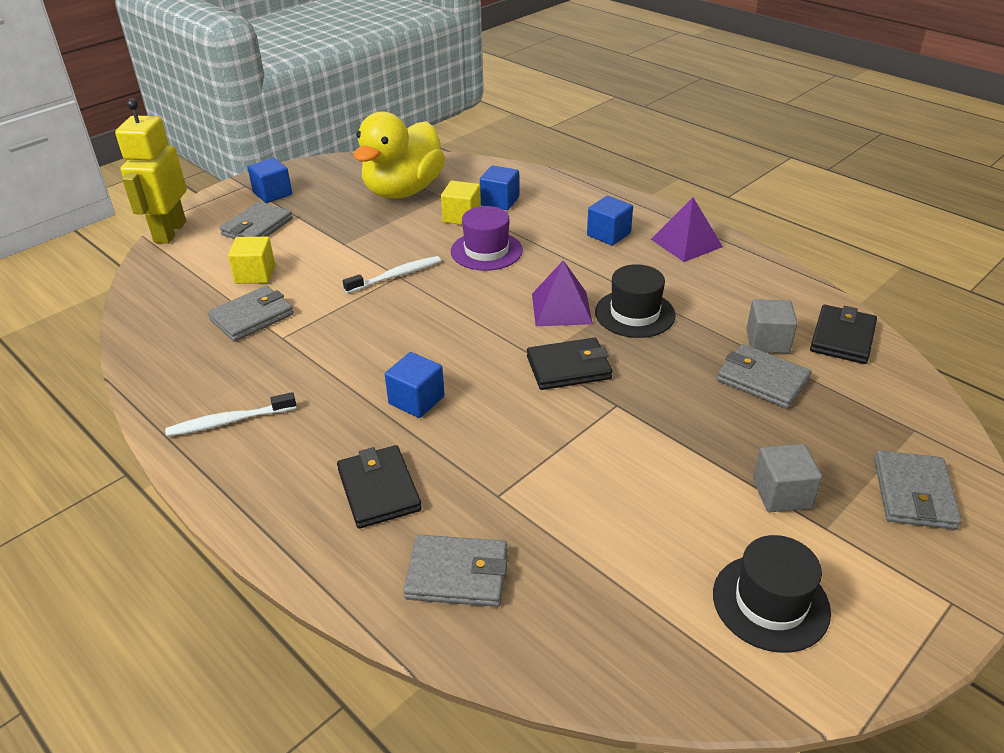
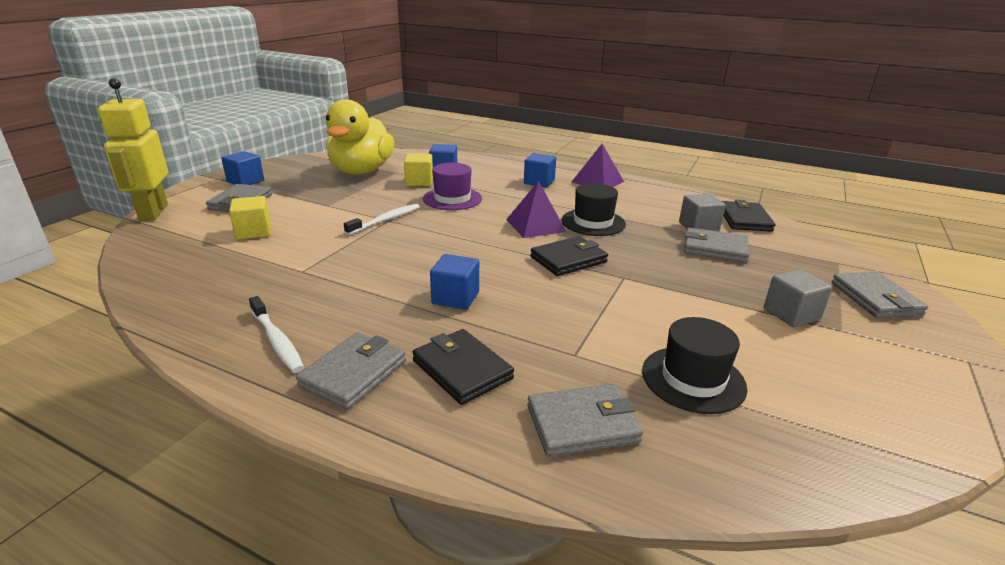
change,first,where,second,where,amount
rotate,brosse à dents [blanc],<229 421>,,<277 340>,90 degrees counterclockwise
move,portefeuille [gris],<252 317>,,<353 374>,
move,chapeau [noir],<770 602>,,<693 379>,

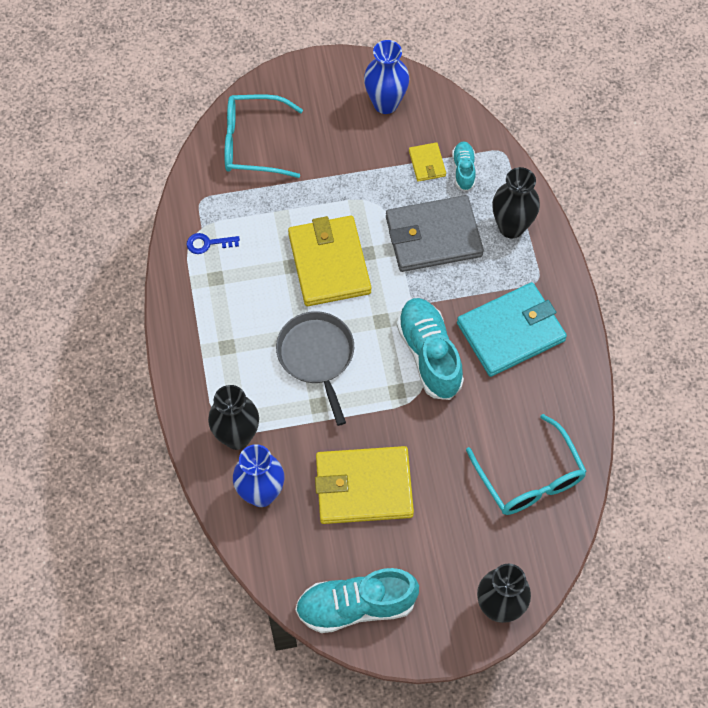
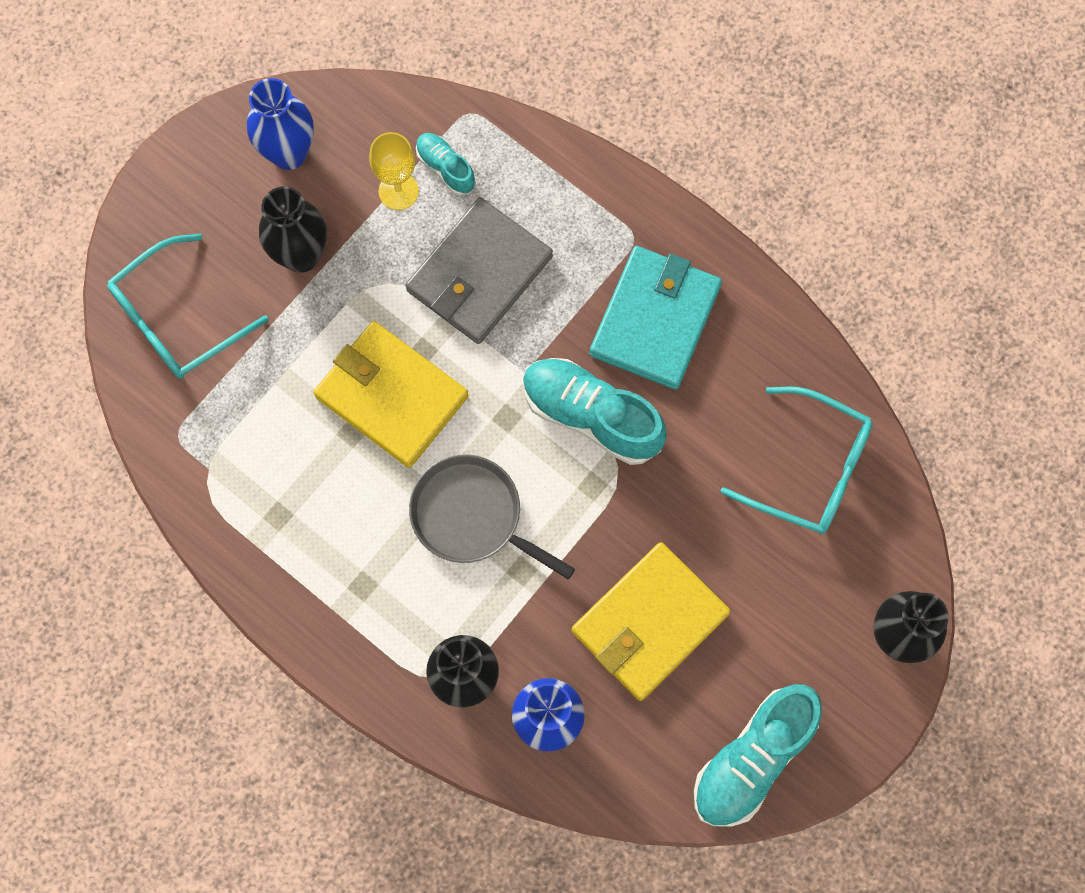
change,first,where,second,where,amount
delete,clé [bleu],<208 243>,,,
replace,portefeuille [jaune],<427 163>,verre à pied [jaune],<398 191>,
move,vase [noir],<511 227>,,<301 255>,

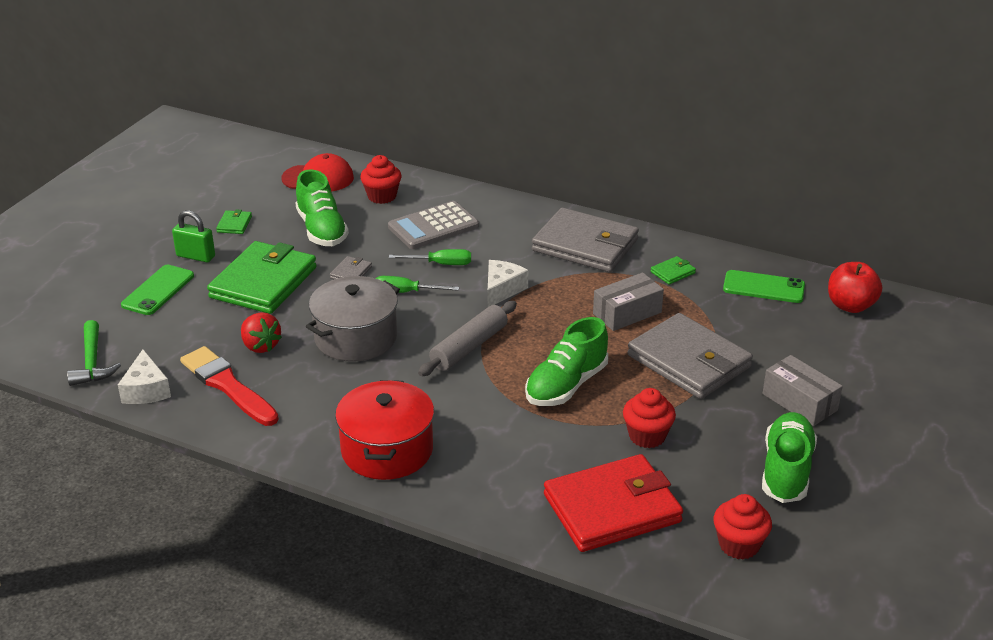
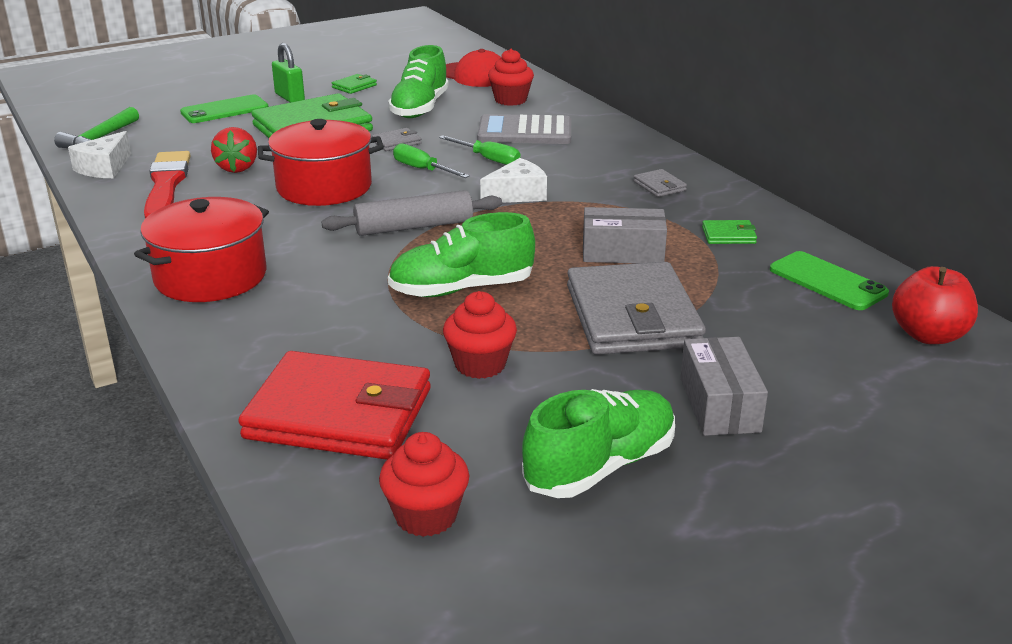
change,first,where,second,where,amount
recolor,marmite [gris],<356 337>,marmite [rouge],<324 187>,
resize,portefeuille [gris],<585 245>,,<659 186>,x0.40

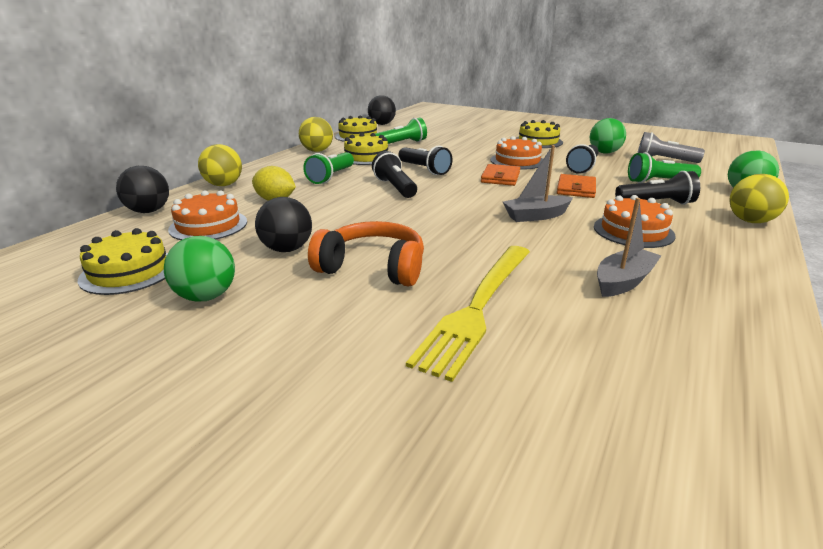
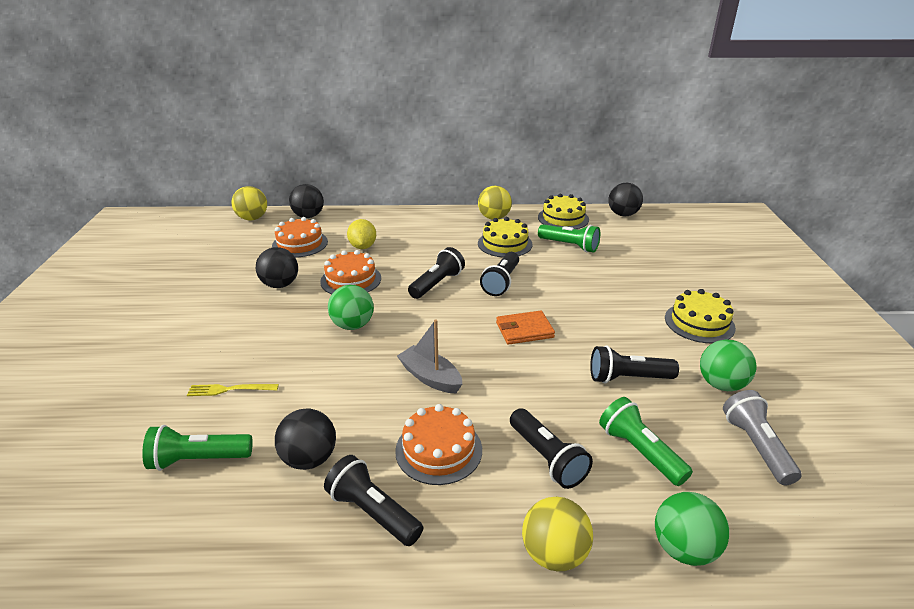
change,first,where,second,where,amount
delete,gâteau [jaune],<129 271>,,,
move,balle [vert],<206 296>,,<353 325>,
move,balle [jaune],<223 185>,,<252 218>,
move,lampe de poche [vert],<331 177>,,<198 459>,
delete,casque audio [orange],<373 267>,,,
resize,fourchette [jaune],<478 307>,,<230 389>,x0.45
move,gâteau [orange],<517 161>,,<351 280>,
delete,portefeuille [orange],<576 189>,,,
replace,bateau [gris],<623 281>,balle [noir],<309 459>,
insert,,,lampe de poche [noir],<373 512>,

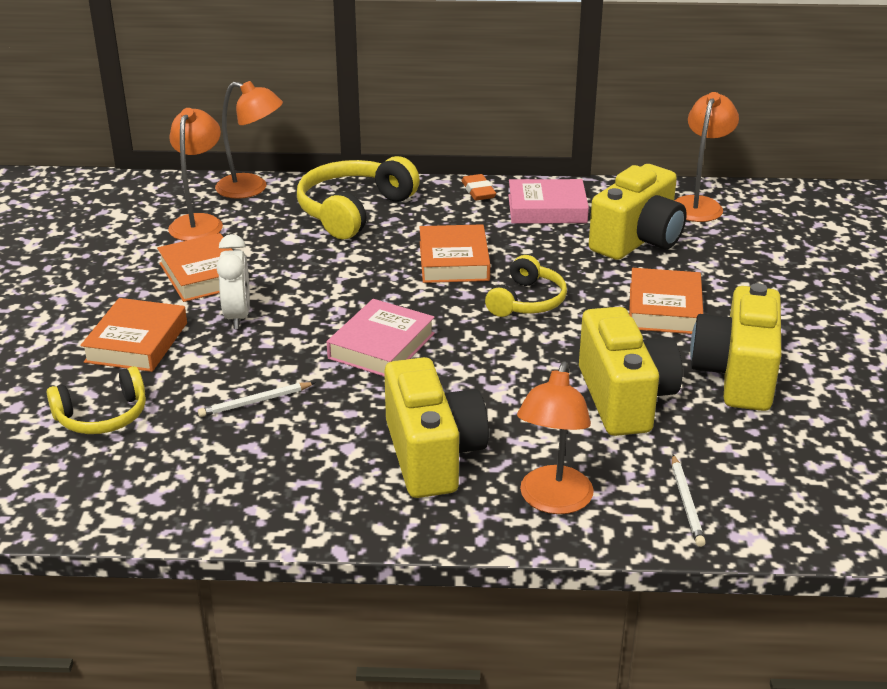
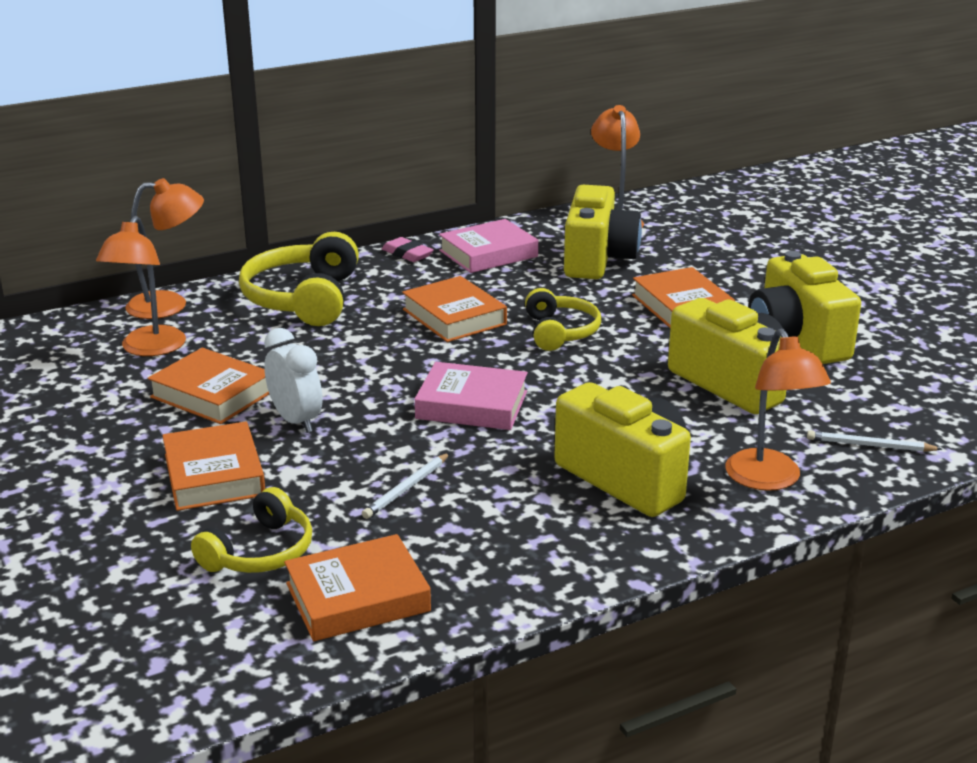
change,first,where,second,where,amount
rotate,lampe [orange],<199 222>,,<149 349>,150 degrees counterclockwise
rotate,livre [rose],<381 346>,,<472 405>,75 degrees counterclockwise
recolor,gomme [orange],<478 191>,gomme [rose],<407 254>,
rotate,crayon [blanc],<686 502>,,<870 445>,135 degrees clockwise
insert,,,livre [orange],<357 597>,

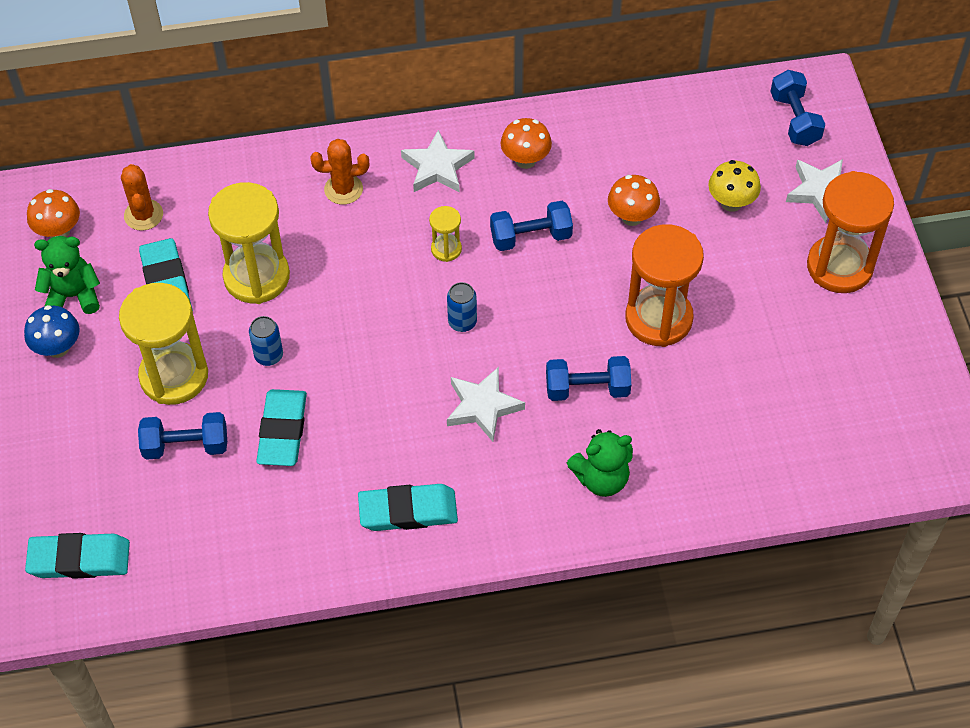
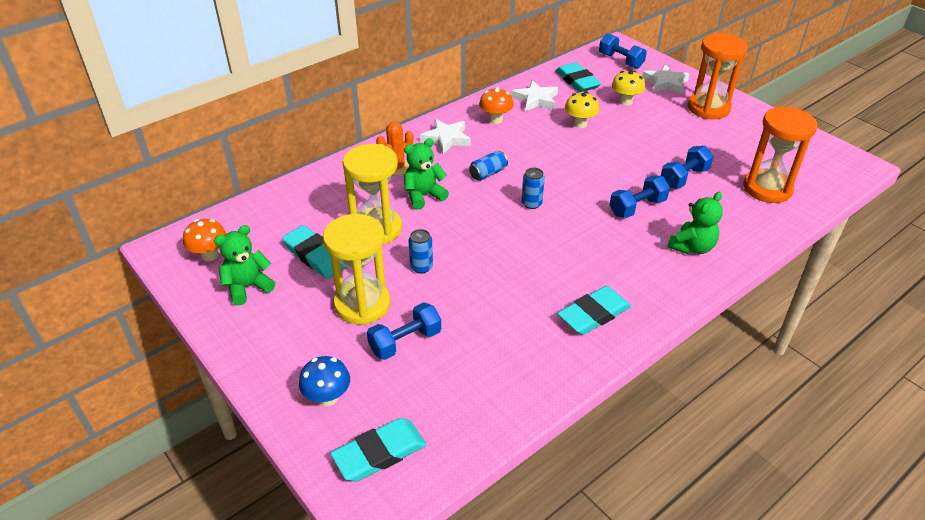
change,first,where,second,where,amount
move,champignon [bleu],<58 348>,,<327 397>,
delete,cactus [orange],<143 215>,,,
move,gomme [turquoise],<282 431>,,<577 81>,
replace,sablier [jaune],<446 249>,canette [bleu],<488 173>,
move,étoile [blanc],<483 407>,,<536 100>,
move,haltère [bleu],<531 237>,,<684 178>,
recolor,champignon [orange],<632 217>,champignon [jaune],<580 124>,
move,sablier [orange],<658 319>,,<767 188>,
insert,,,ours en peluche [vert],<423 196>,

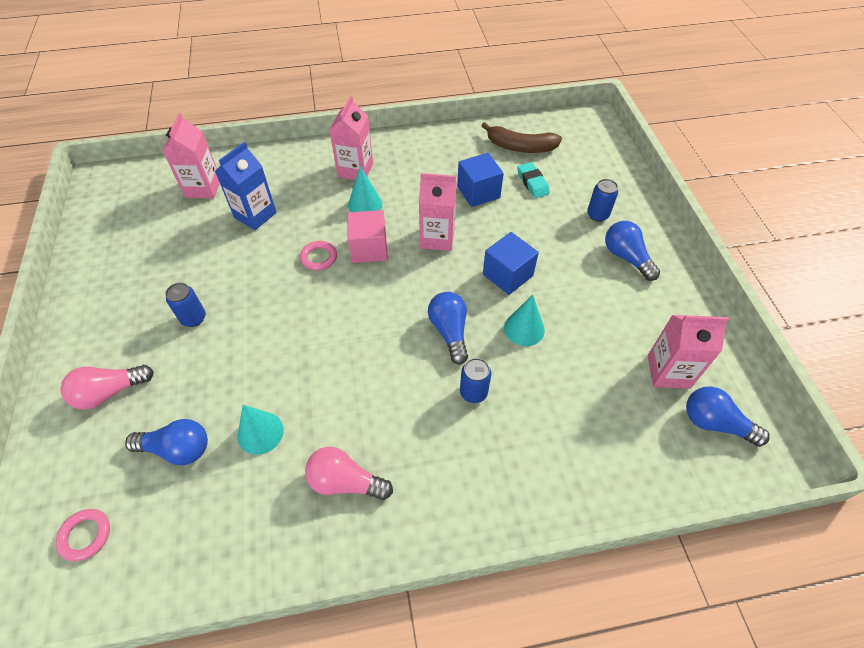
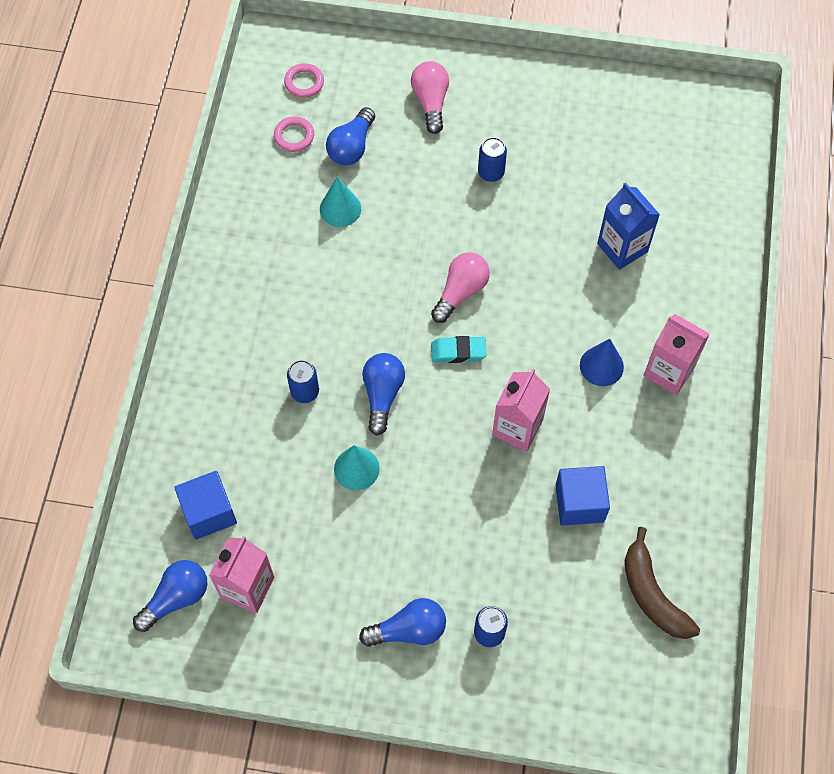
change,first,where,second,where,amount
delete,brique de lait [rose],<203 188>,,,
move,anneau [rose],<319 258>,,<294 136>,
move,ampoule [rose],<345 482>,,<460 292>,
delete,cube [rose],<369 248>,,,
recolor,cône [turquoise],<365 204>,cône [bleu],<601 366>,
rotate,ampoule [bleu],<449 332>,,<382 395>,90 degrees counterclockwise
rotate,banane [marron],<520 147>,,<652 594>,60 degrees counterclockwise
move,cube [bleu],<507 275>,,<209 512>,
move,gomme [turquoise],<532 183>,,<458 352>,

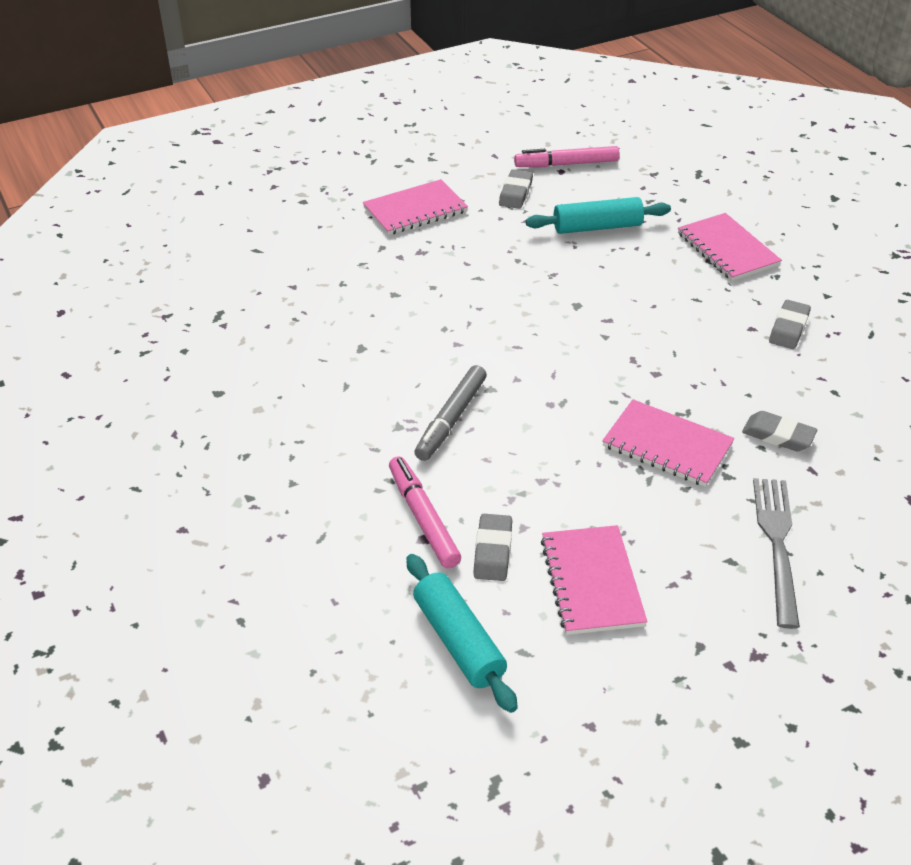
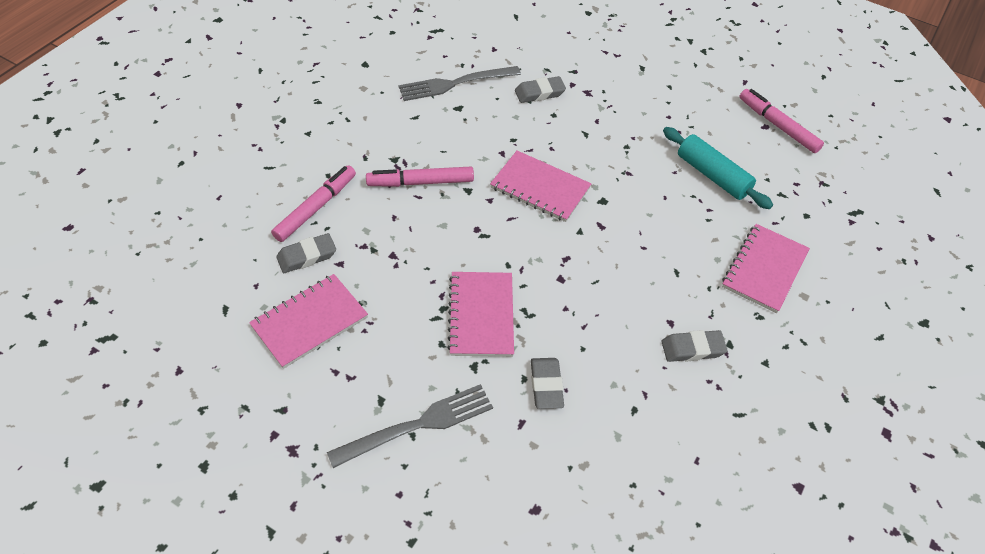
change,first,where,second,where,amount
move,carnet [rose],<415 210>,,<540 188>,
delete,rouleau à pâtisserie [turquoise],<458 641>,,,
recolor,feutre [gris],<451 419>,feutre [rose],<420 182>,
move,gomme [gris],<516 193>,,<539 93>,
insert,,,fourchette [gris],<455 84>,

